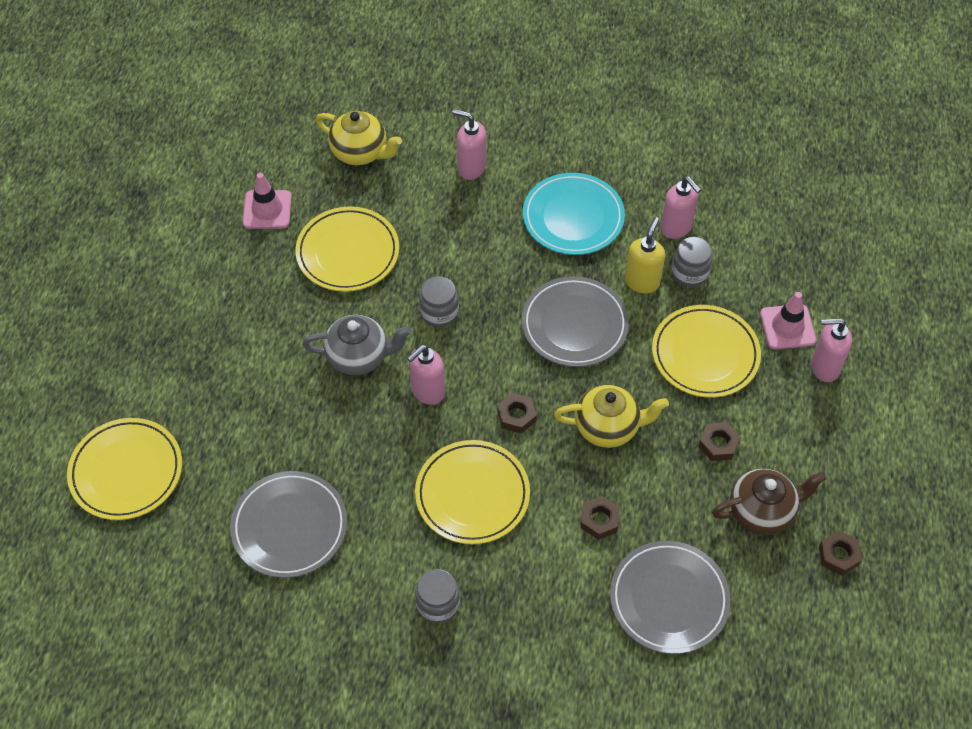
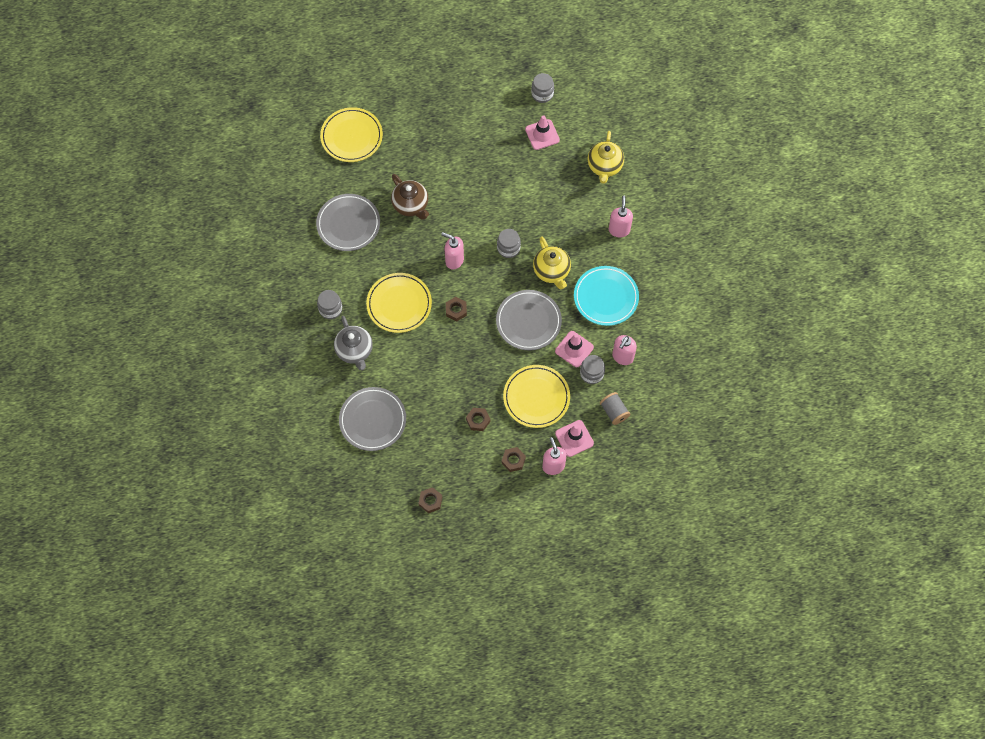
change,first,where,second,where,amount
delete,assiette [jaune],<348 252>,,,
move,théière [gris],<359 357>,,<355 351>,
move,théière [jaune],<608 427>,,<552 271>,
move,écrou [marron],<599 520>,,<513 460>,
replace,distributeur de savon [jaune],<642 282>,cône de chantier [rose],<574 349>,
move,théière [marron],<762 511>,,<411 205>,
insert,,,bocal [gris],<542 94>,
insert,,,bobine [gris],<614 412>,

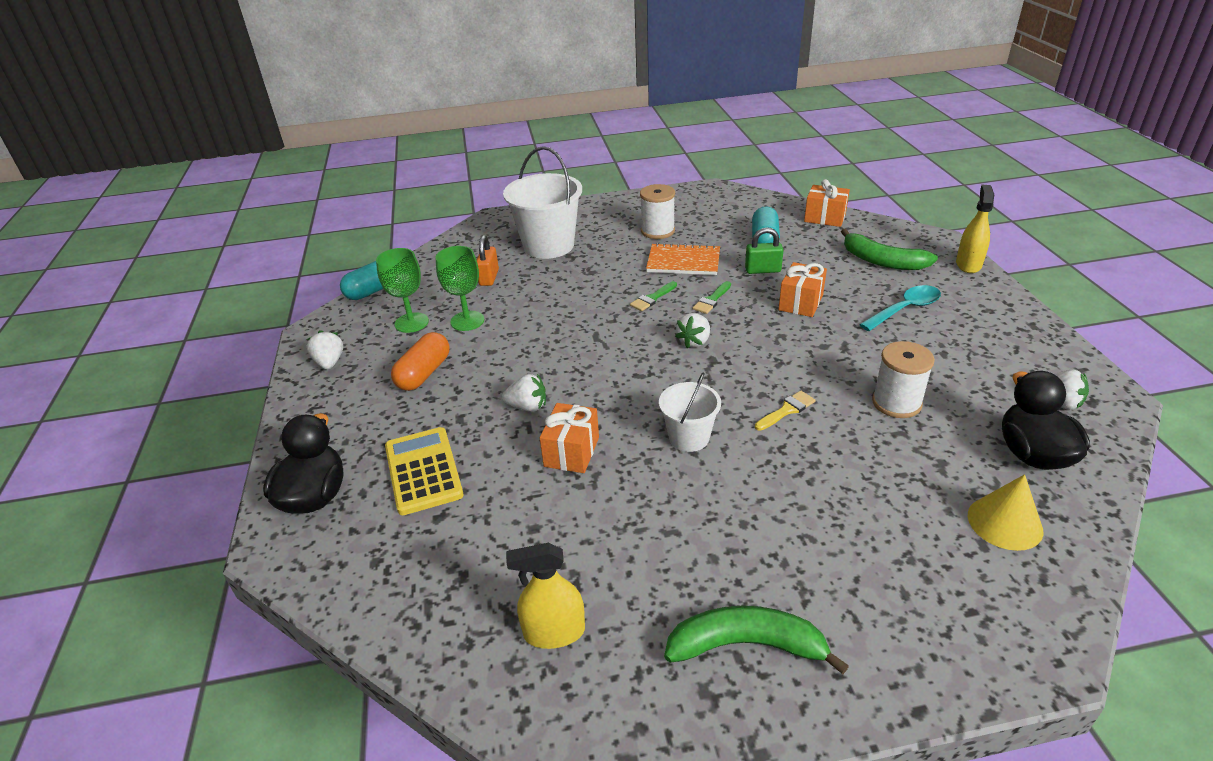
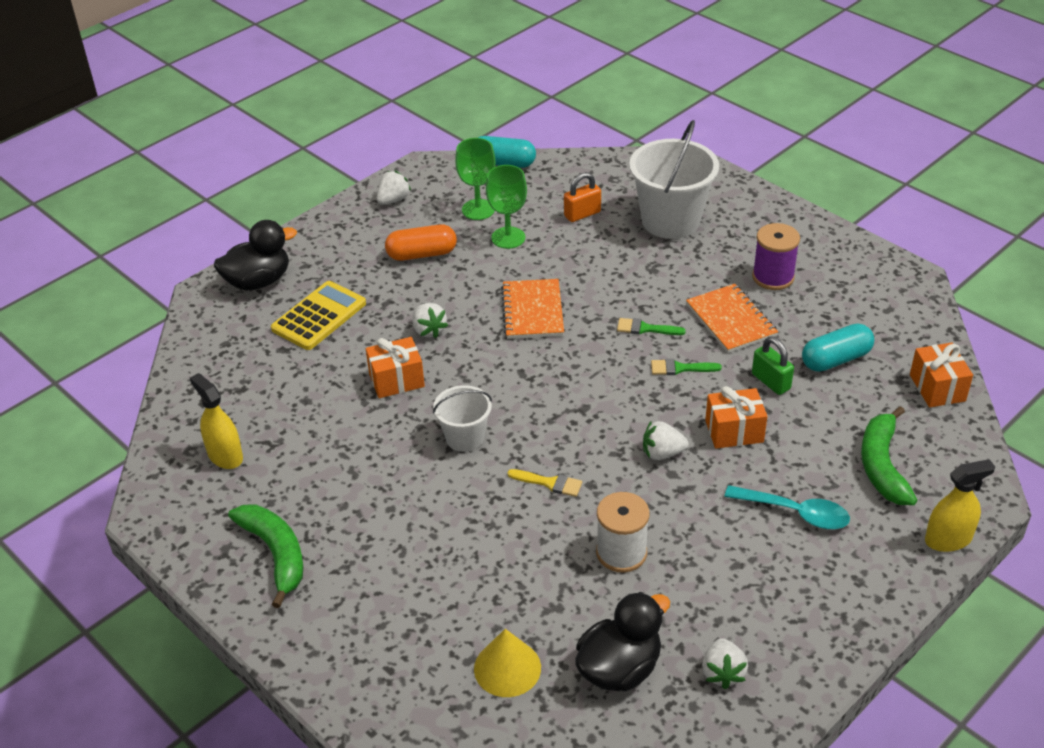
change,first,where,second,where,amount
recolor,bobine [blanc],<657 231>,bobine [violet],<773 277>,
move,fraise [blanc],<694 341>,,<662 453>,
insert,,,carnet [orange],<532 311>,

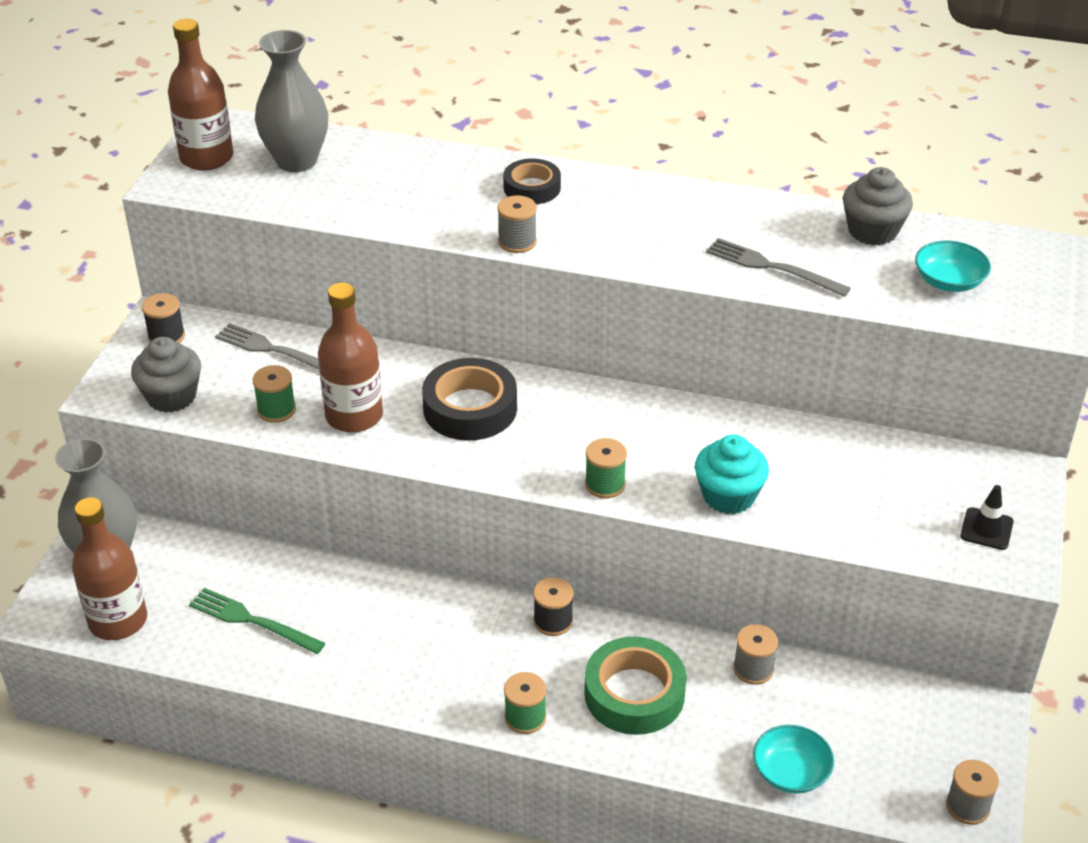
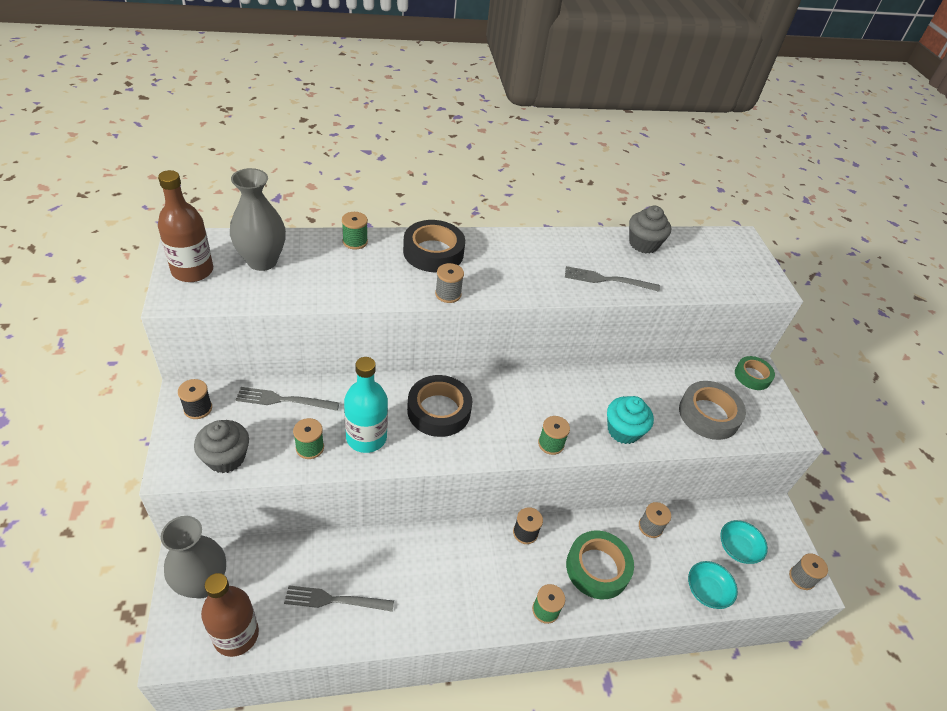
change,first,where,second,where,amount
recolor,fourchette [vert],<252 621>,fourchette [gris],<335 600>,
recolor,bouteille [marron],<354 416>,bouteille [turquoise],<366 437>,
resize,ruban adhésif [noir],<532 188>,,<433 252>,x1.58
move,bol [turquoise],<949 281>,,<738 548>,
delete,cône de chantier [noir],<986 529>,,,
insert,,,bobine [vert],<355 242>,
insert,,,ruban adhésif [gris],<708 415>,
insert,,,ruban adhésif [vert],<752 376>,

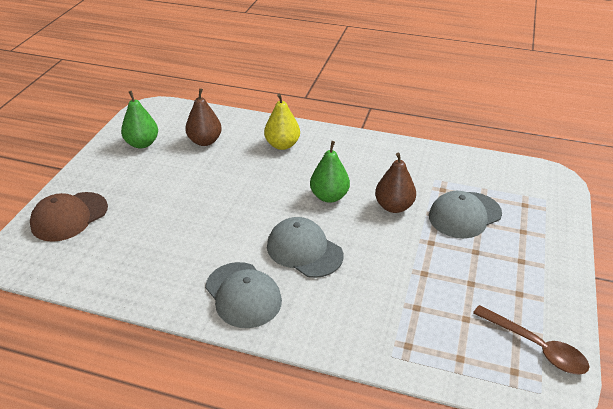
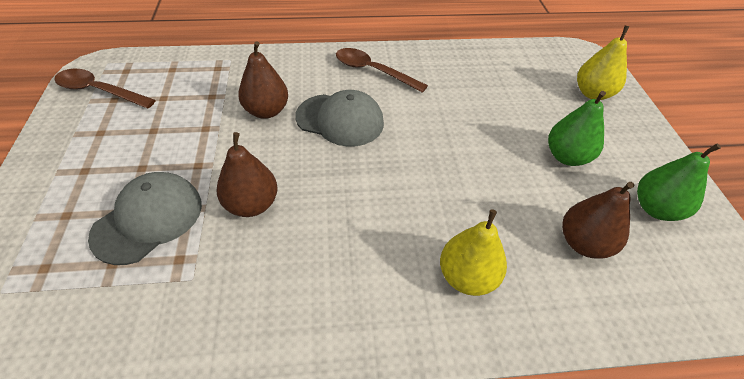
change,first,where,second,where,amount
replace,casquette [marron],<69 216>,poire [jaune],<592 93>,
replace,casquette [gris],<243 295>,cuillère [marron],<373 71>,
move,poire [vert],<329 196>,,<566 157>,
insert,,,poire [marron],<266 111>,

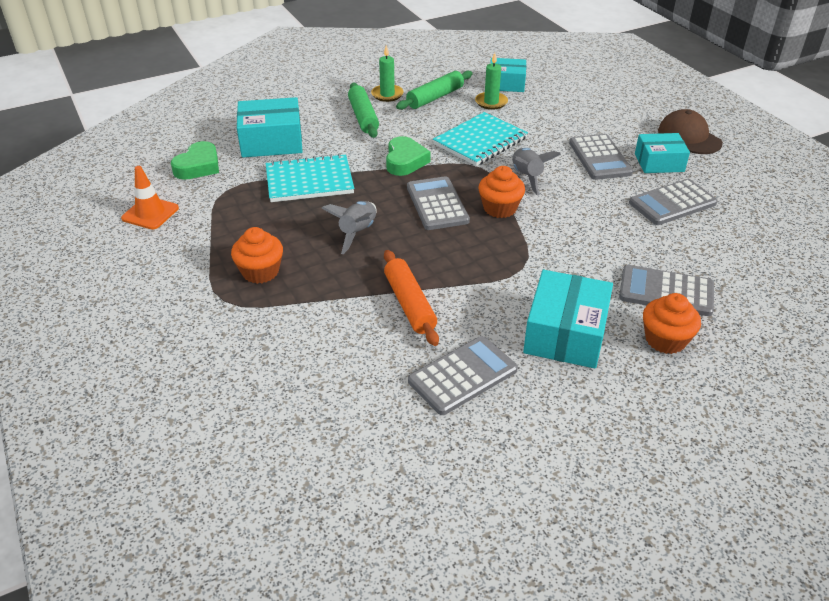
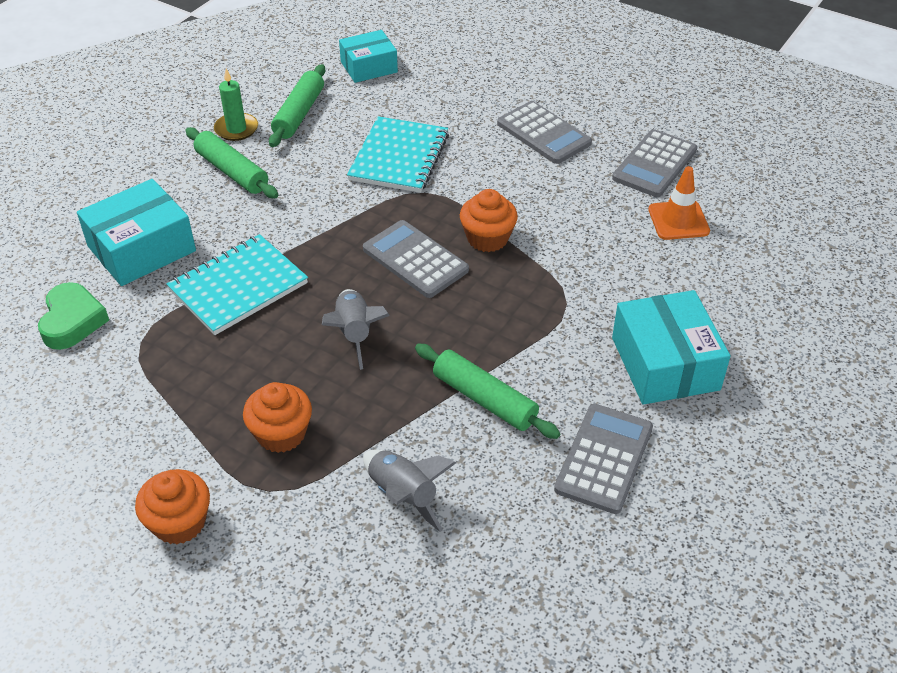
change,first,where,second,where,amount
move,cône de chantier [orange],<150 213>,,<678 220>,
recolor,rouleau à pâtisserie [orange],<409 304>,rouleau à pâtisserie [vert],<484 399>,
delete,cœur [vert],<405 161>,,,
delete,bougie [vert],<491 102>,,,
move,fusée [gris],<527 177>,,<403 495>,
delete,calculatrice [gris],<666 291>,,,
delete,boîte [turquoise],<659 162>,,,
move,muffin [orange],<665 340>,,<179 522>,
delete,casquette [marron],<689 137>,,,

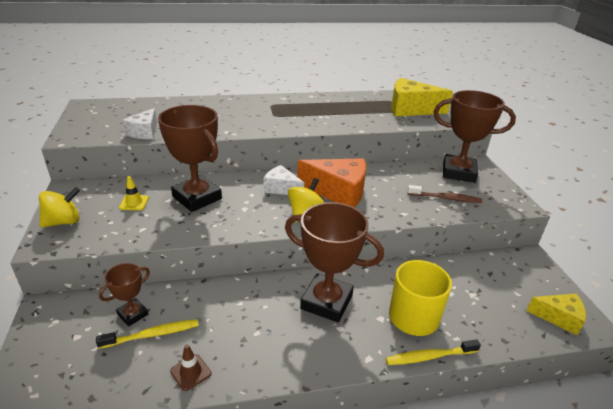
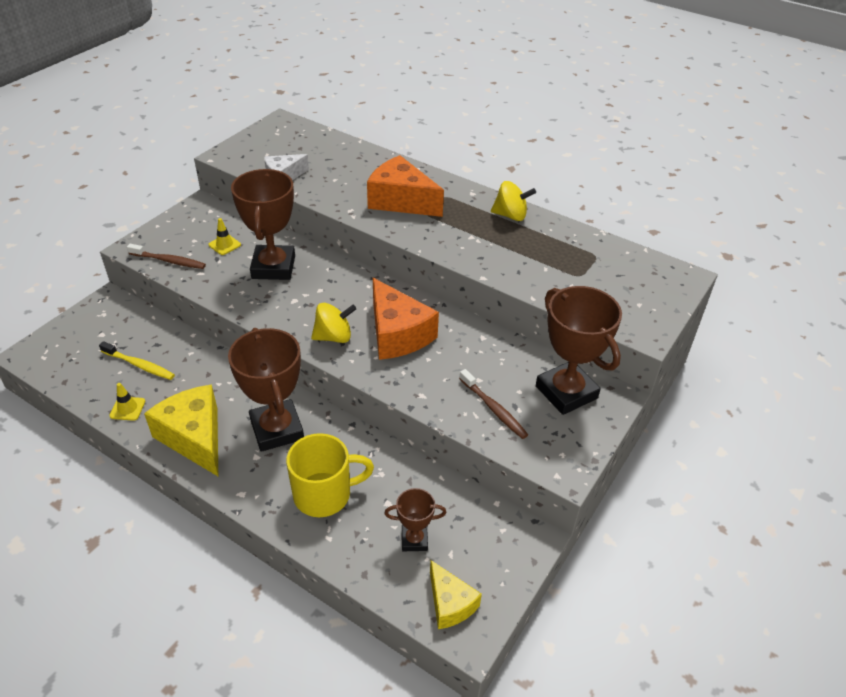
change,first,where,second,where,amount
move,toupie [jaune],<63 222>,,<510 215>,
move,trophée [marron],<132 314>,,<414 540>,
recolor,cône de chantier [marron],<190 372>,cône de chantier [jaune],<127 408>,
delete,fromage [blanc],<281 188>,,,
delete,brosse à dents [jaune],<429 357>,,,
move,fromage [jaune],<410 109>,,<194 437>,
insert,,,brosse à dents [marron],<169 261>,
insert,,,fromage [orange],<401 201>,

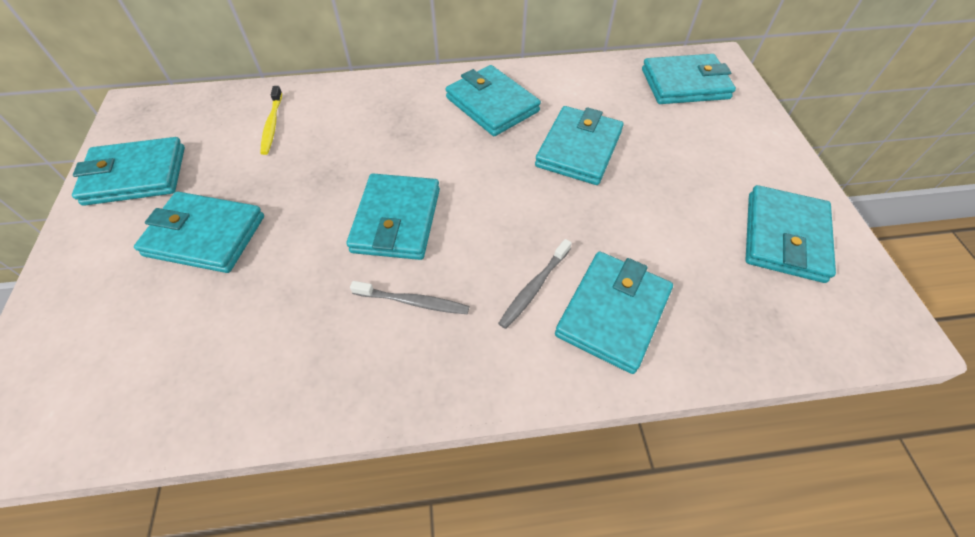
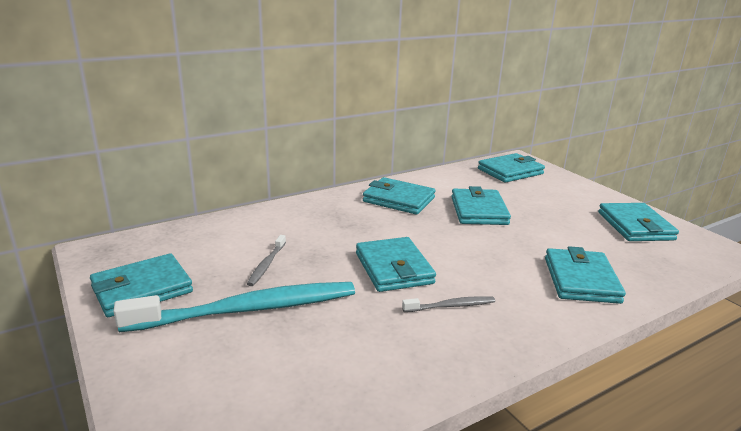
change,first,where,second,where,amount
replace,portefeuille [turquoise],<205 235>,brosse à dents [turquoise],<247 310>,
delete,brosse à dents [jaune],<272 124>,,,
move,brosse à dents [gris],<534 287>,,<267 264>,

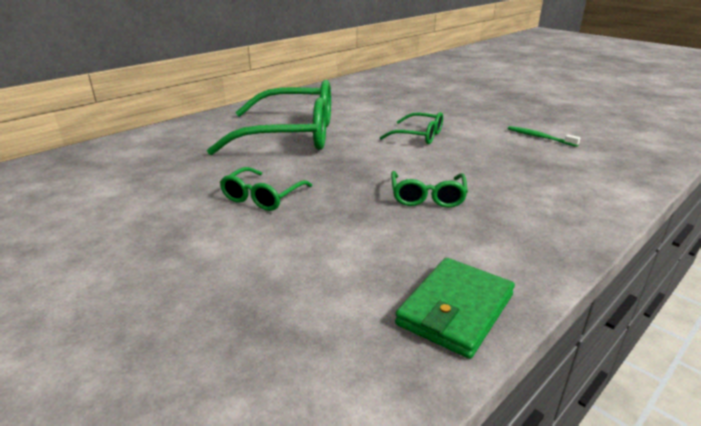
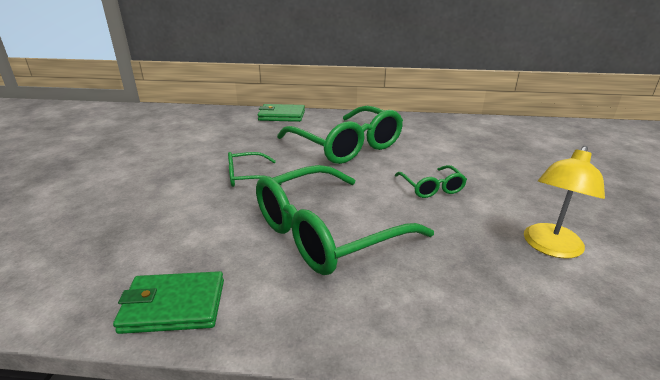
change,first,where,second,where,amount
resize,lunettes [vert],<427 197>,,<326 233>,x2.13
replace,brosse à dents [vert],<539 137>,lampe [jaune],<550 247>,
insert,,,portefeuille [vert],<281 116>,

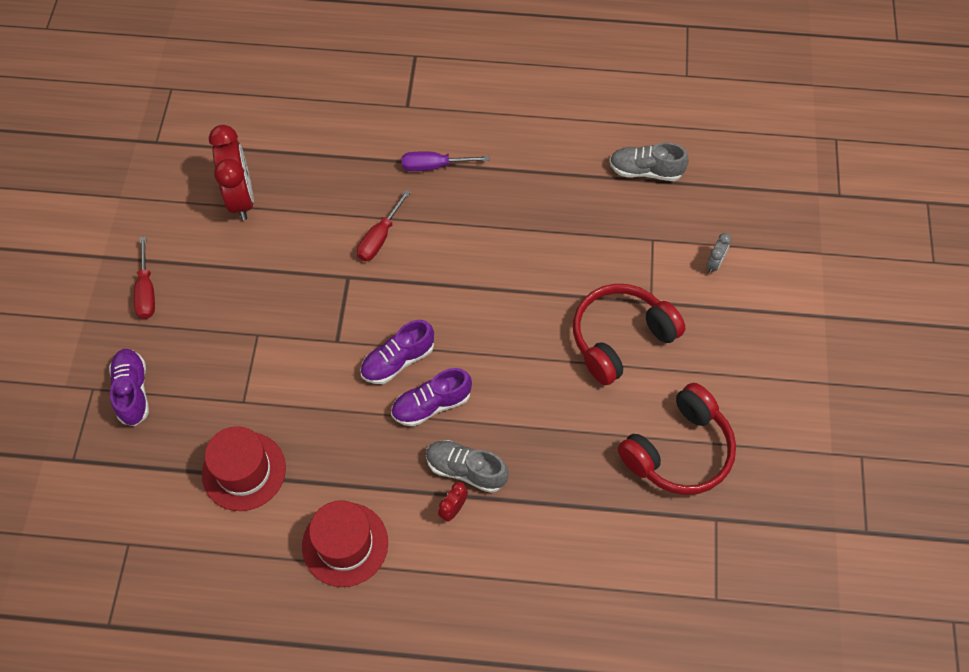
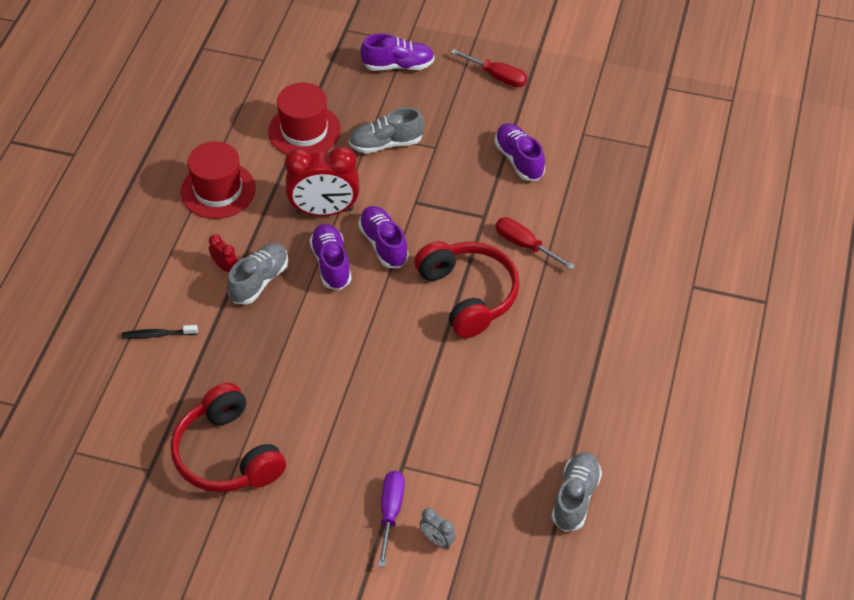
change,first,where,second,where,amount
rotate,tournevis [rouge],<146 291>,,<497 76>,150 degrees counterclockwise
move,réveil [rouge],<241 198>,,<324 211>,
move,tournevis [violet],<434 166>,,<390 513>,
move,casque audio [rouge],<620 338>,,<468 295>,
insert,,,brosse à dents [noir],<158 334>,
insert,,,chaussure [gris],<386 143>,
insert,,,chaussure [violet],<519 160>,

